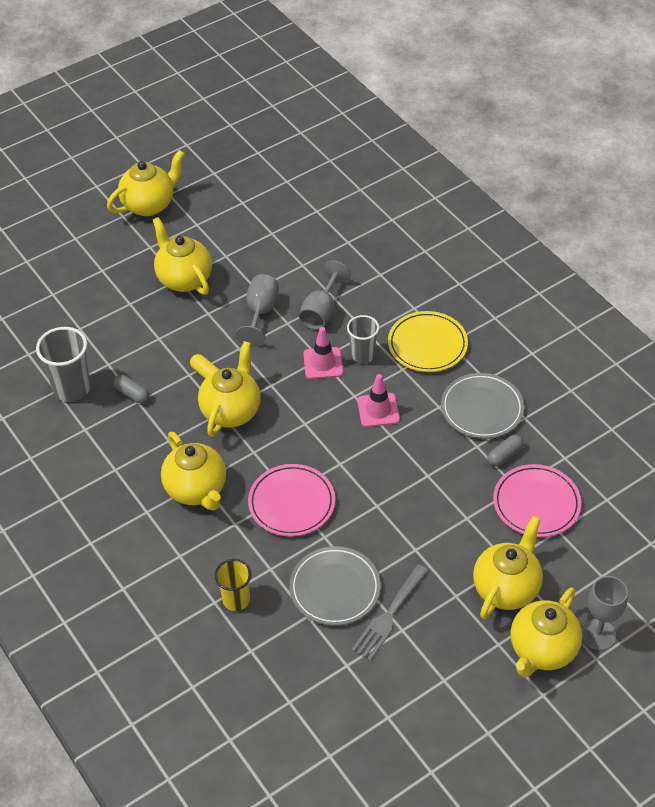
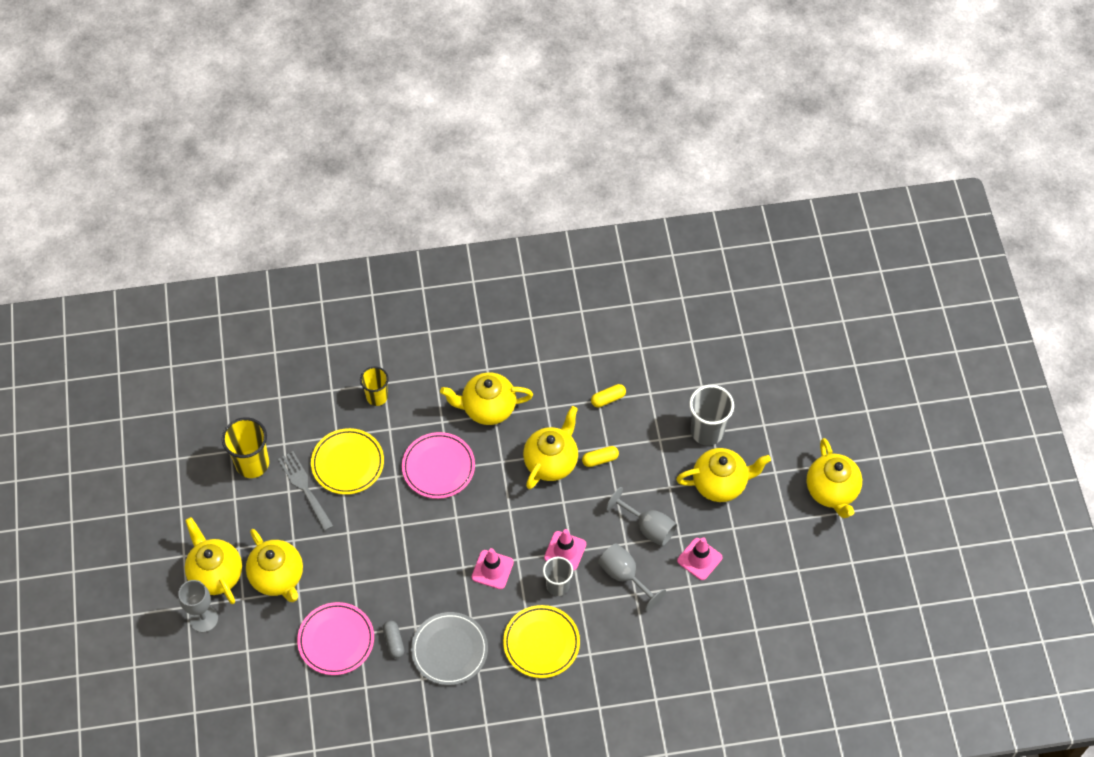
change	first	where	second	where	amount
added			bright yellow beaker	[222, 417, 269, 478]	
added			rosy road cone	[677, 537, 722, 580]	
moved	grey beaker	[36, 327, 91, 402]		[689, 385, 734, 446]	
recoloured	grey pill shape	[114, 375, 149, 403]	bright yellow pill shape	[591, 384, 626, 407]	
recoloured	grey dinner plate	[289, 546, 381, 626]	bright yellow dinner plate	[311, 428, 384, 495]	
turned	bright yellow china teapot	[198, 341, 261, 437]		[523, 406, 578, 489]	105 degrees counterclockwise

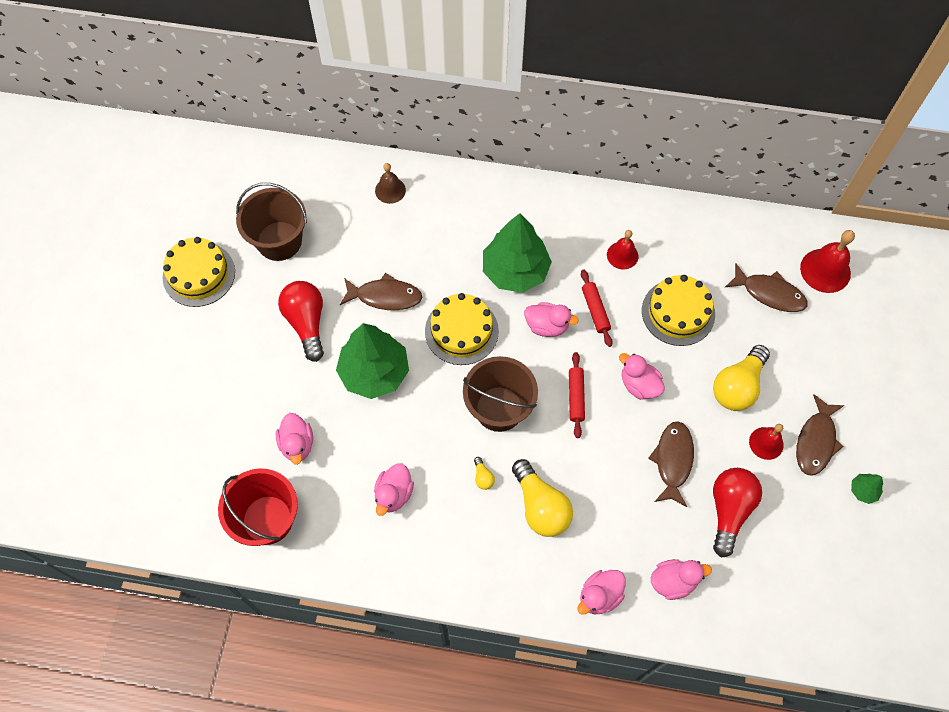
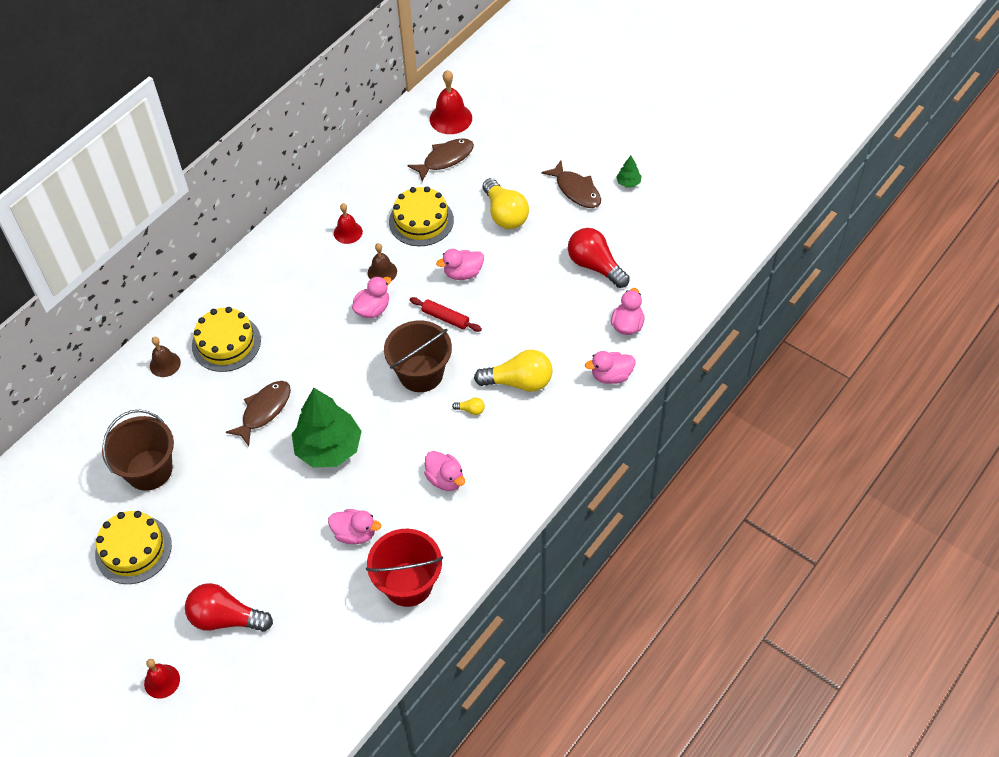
change	first	where	second	where	amount
removed	green toy tree	[483, 213, 552, 293]			
removed	dark brown toy fish	[648, 421, 694, 507]			
moved	red light bulb	[278, 281, 324, 362]		[185, 583, 273, 632]	
moved	bright yellow layer cake	[425, 293, 499, 365]		[192, 307, 261, 372]	
moved	red school bell	[749, 424, 784, 460]		[144, 659, 180, 699]	
replaced	red rolling pin	[581, 269, 613, 347]	dark brown school bell	[368, 243, 397, 281]	
turned	rosy toy duck	[577, 570, 626, 614]		[585, 351, 636, 384]	90 degrees clockwise

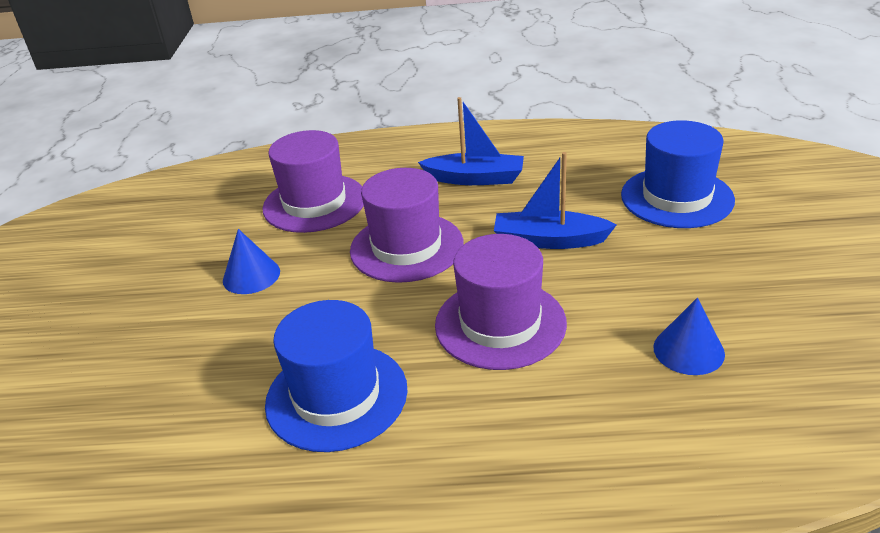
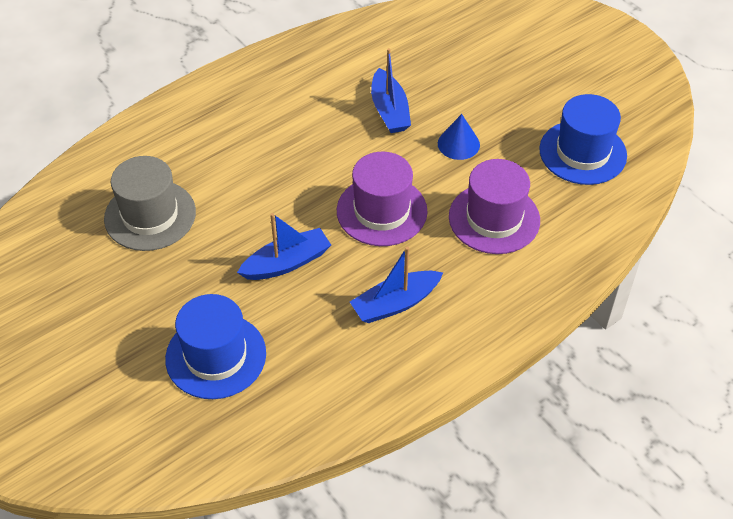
change	first	where	second	where	amount
removed	royal purple top hat	[435, 234, 567, 370]			
added			blue toy boat	[371, 48, 411, 133]	
moved	blue top hat	[265, 300, 408, 452]		[539, 94, 627, 185]	
replaced	blue solid cone	[653, 298, 725, 375]	grey top hat	[104, 156, 196, 251]	

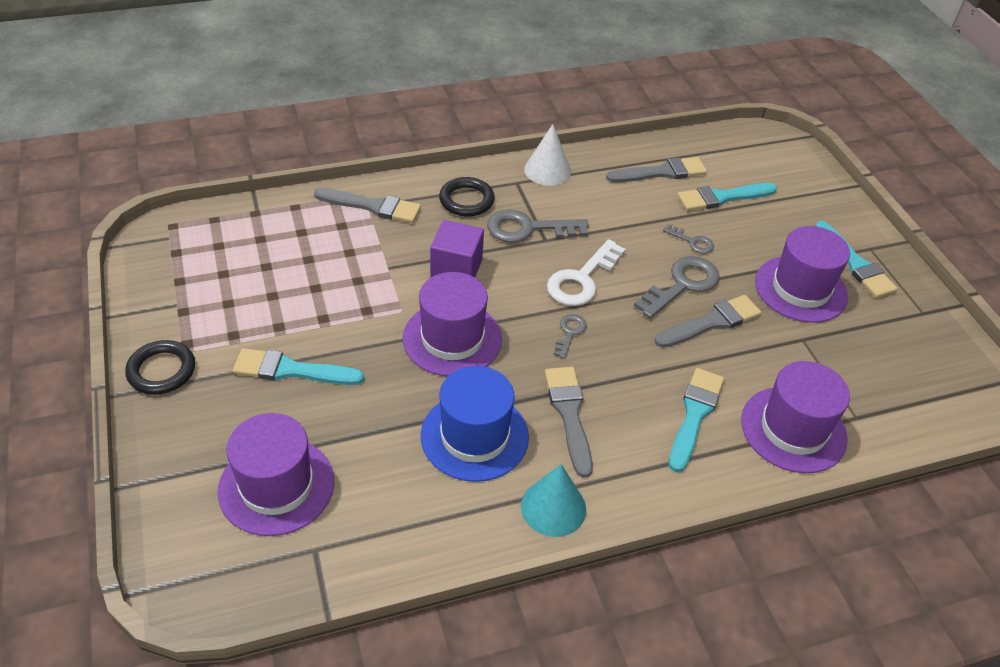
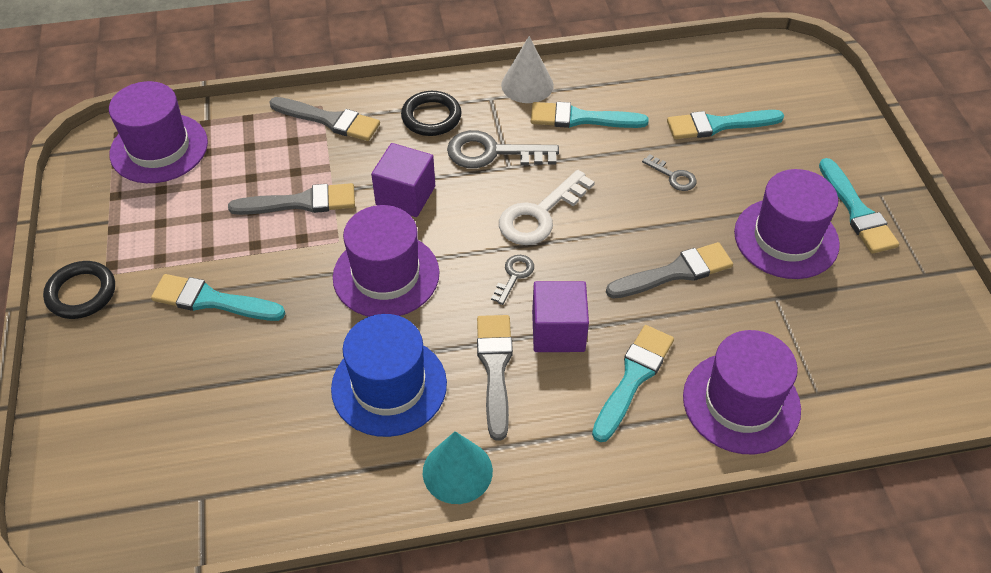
change	first	where	second	where	amount
removed	grey door key	[634, 256, 720, 319]			
added			turquoise paintbrush	[531, 102, 649, 128]	
added			royal purple solid cube	[532, 281, 589, 352]	
moved	royal purple top hat	[218, 413, 334, 536]		[109, 81, 208, 183]	
moved	grey paintbrush	[606, 157, 707, 183]		[228, 183, 355, 215]	

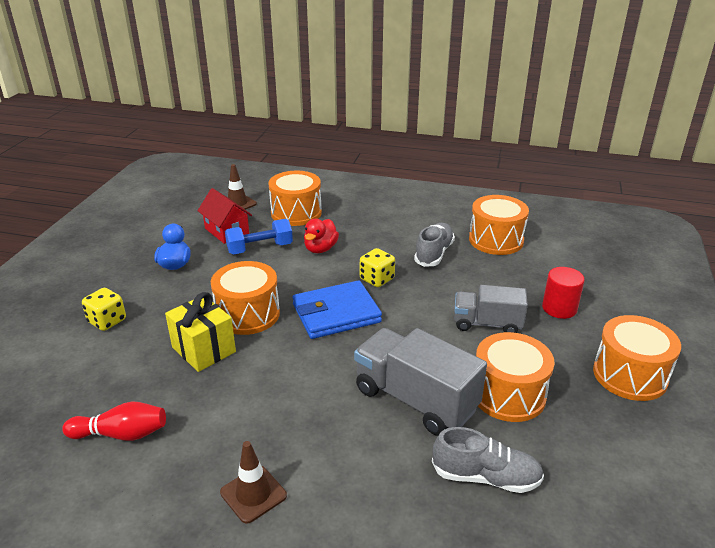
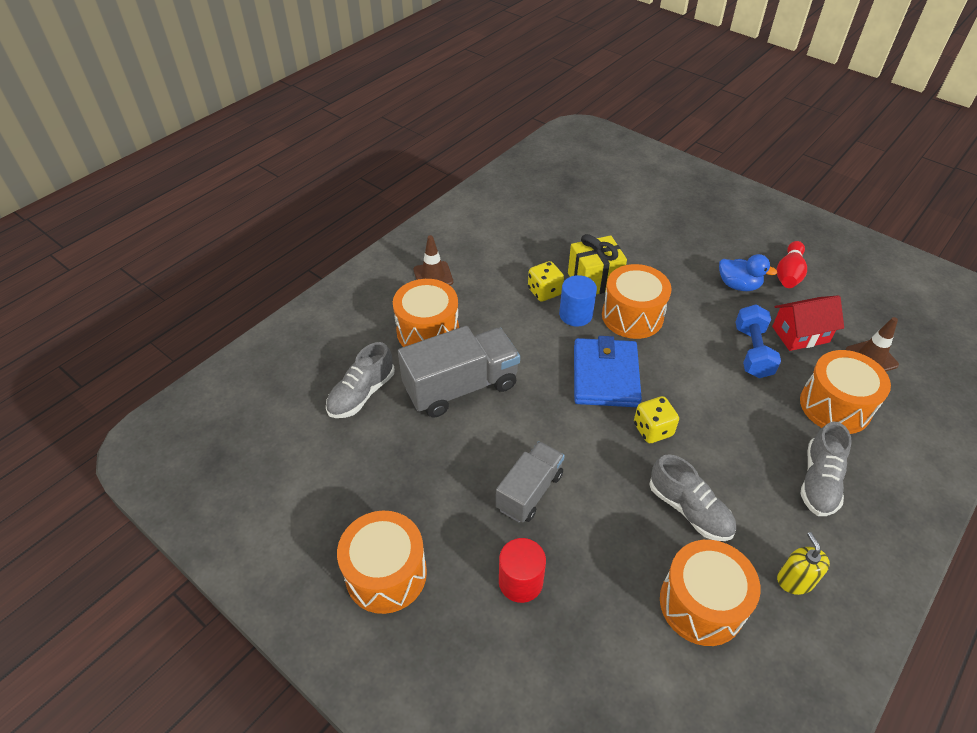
change	first	where	second	where	amount
removed	red toy duck	[304, 219, 339, 253]			
added			blue solid cylinder	[559, 275, 597, 327]	
added			bright yellow pump bottle	[777, 532, 830, 595]	
added			grey lace-up shoe	[800, 422, 852, 516]	
moved	red tenpin	[62, 402, 166, 441]		[777, 241, 807, 288]	
moved	bright yellow dice	[82, 288, 126, 331]		[528, 261, 564, 302]	
moved	orange drum	[476, 332, 554, 422]		[393, 279, 459, 347]	

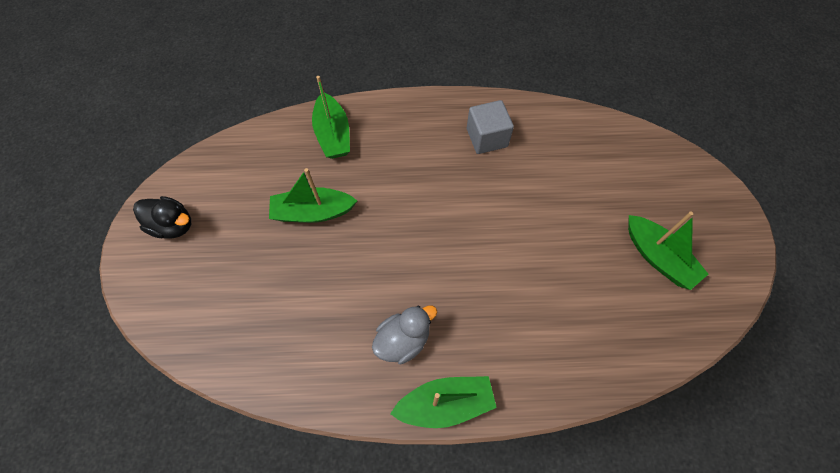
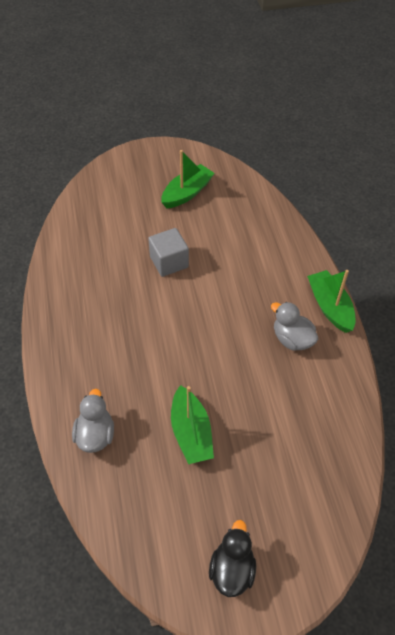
change	first	where	second	where	amount
moved	grey solid cube	[467, 100, 514, 154]		[148, 228, 189, 277]	
replaced	green toy boat	[312, 76, 350, 159]	grey toy duck	[72, 389, 114, 453]	

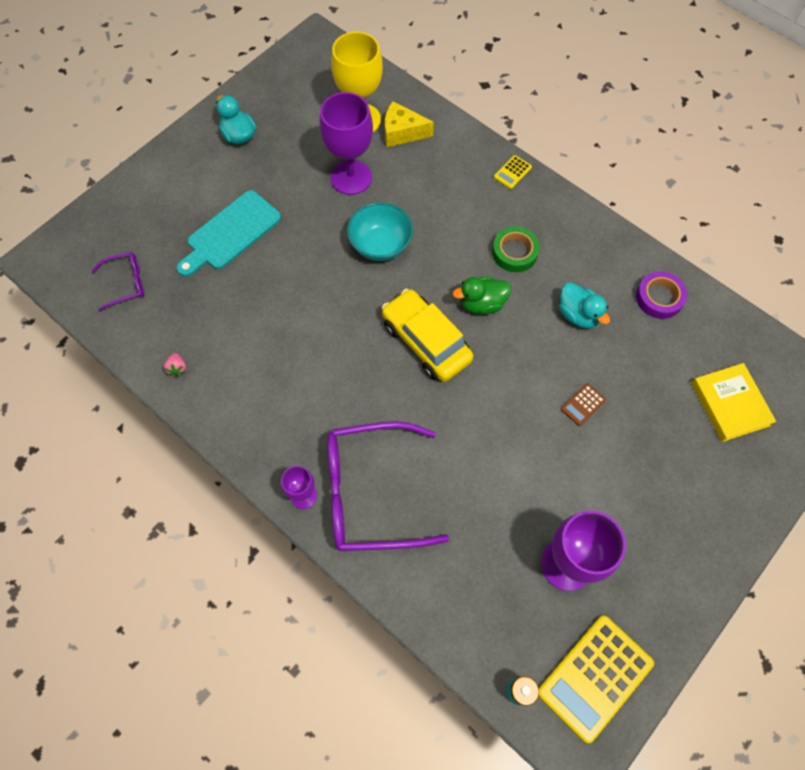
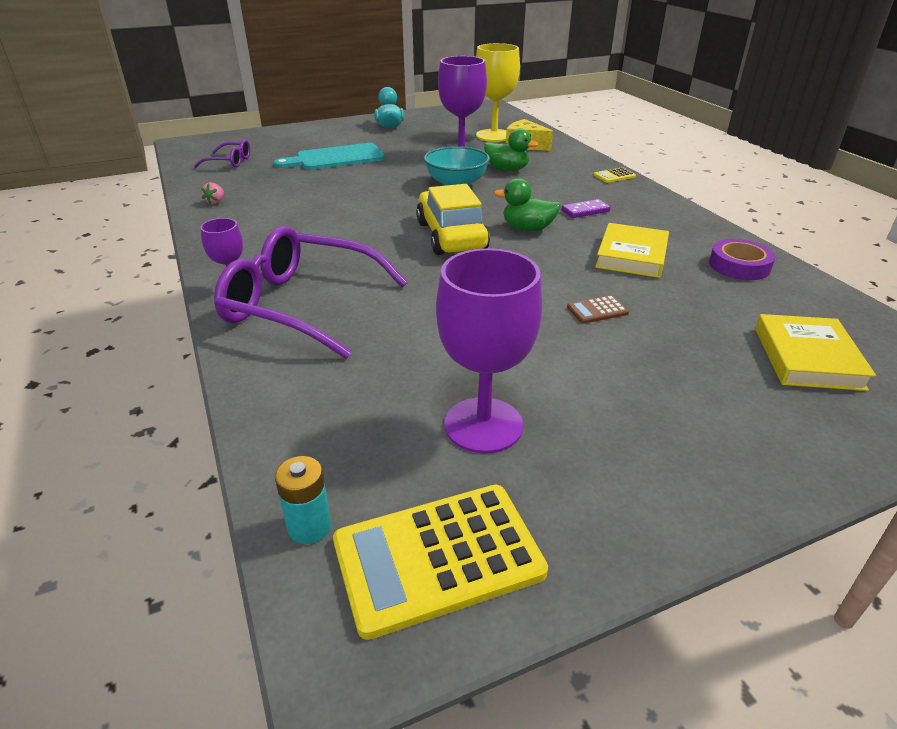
change	first	where	second	where	amount
added			green toy duck	[484, 128, 539, 171]	
replaced	green roll of tape	[492, 227, 540, 272]	royal purple domino tile	[562, 199, 610, 218]	
replaced	turquoise toy duck	[559, 282, 610, 328]	bright yellow hardcover	[595, 223, 669, 278]	

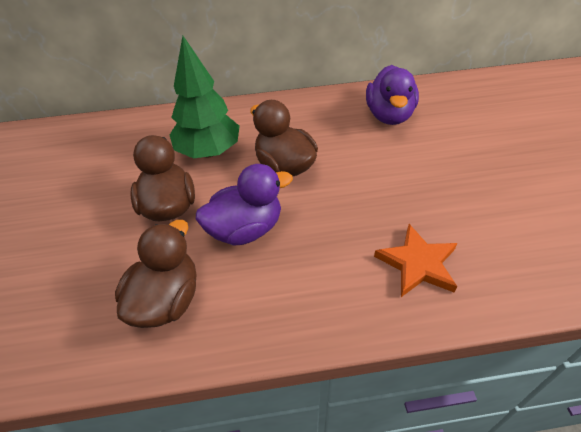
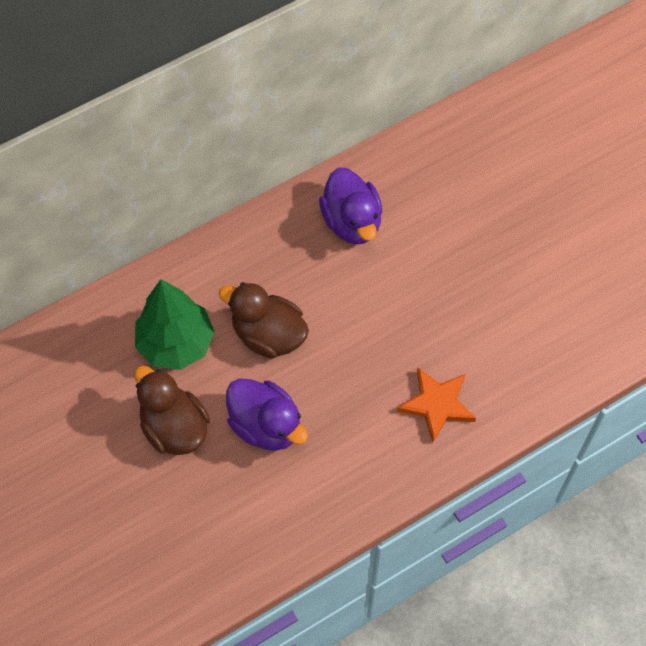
change	first	where	second	where	amount
removed	dark brown toy duck	[115, 220, 197, 328]			
turned	royal purple toy duck	[196, 164, 293, 245]		[226, 378, 308, 451]	90 degrees clockwise

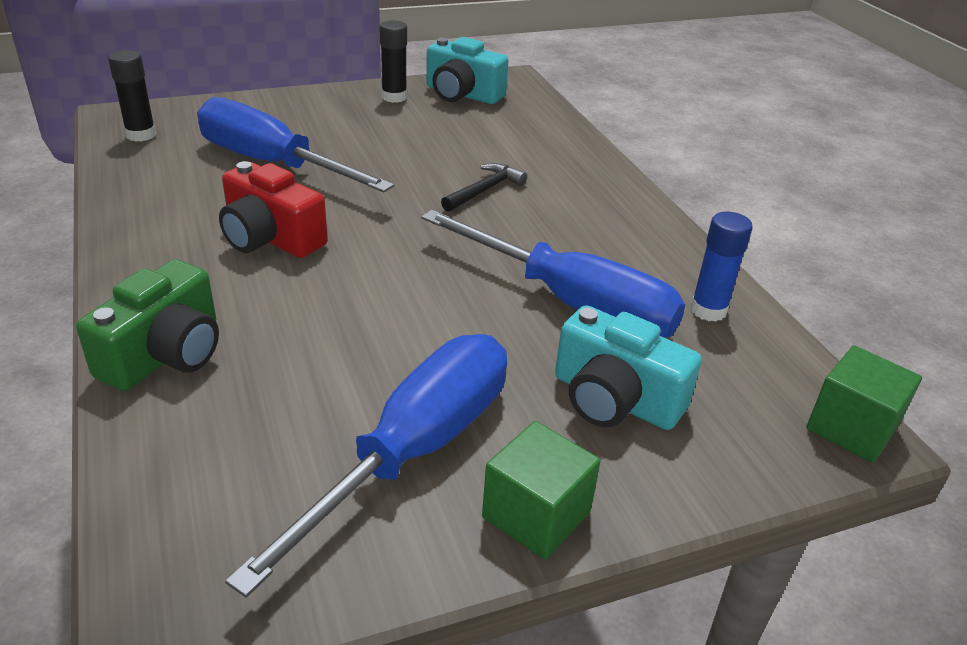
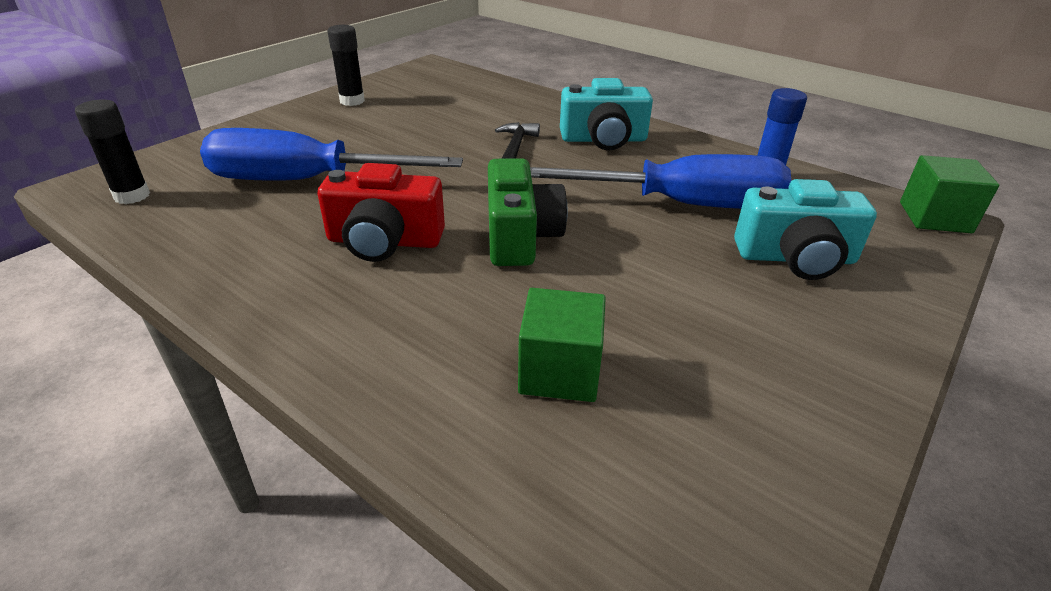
change	first	where	second	where	amount
removed	blue hand screwdriver	[225, 334, 507, 598]			
moved	green compact camera	[76, 259, 219, 391]		[488, 158, 568, 266]	
moved	turquoise compact camera	[426, 37, 509, 104]		[560, 78, 653, 150]	
moved	green solid cube	[482, 421, 601, 560]		[518, 288, 606, 402]	

